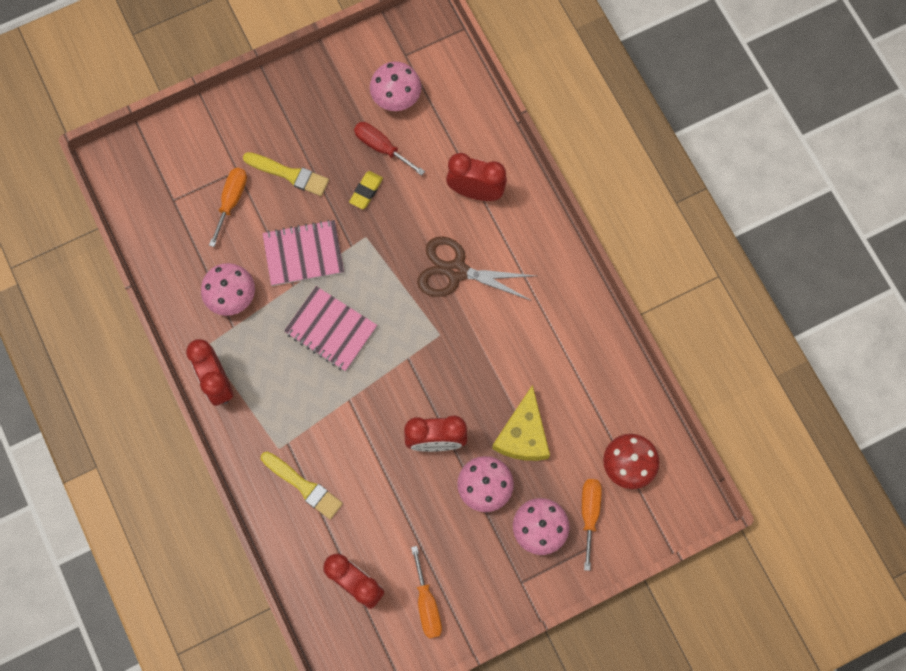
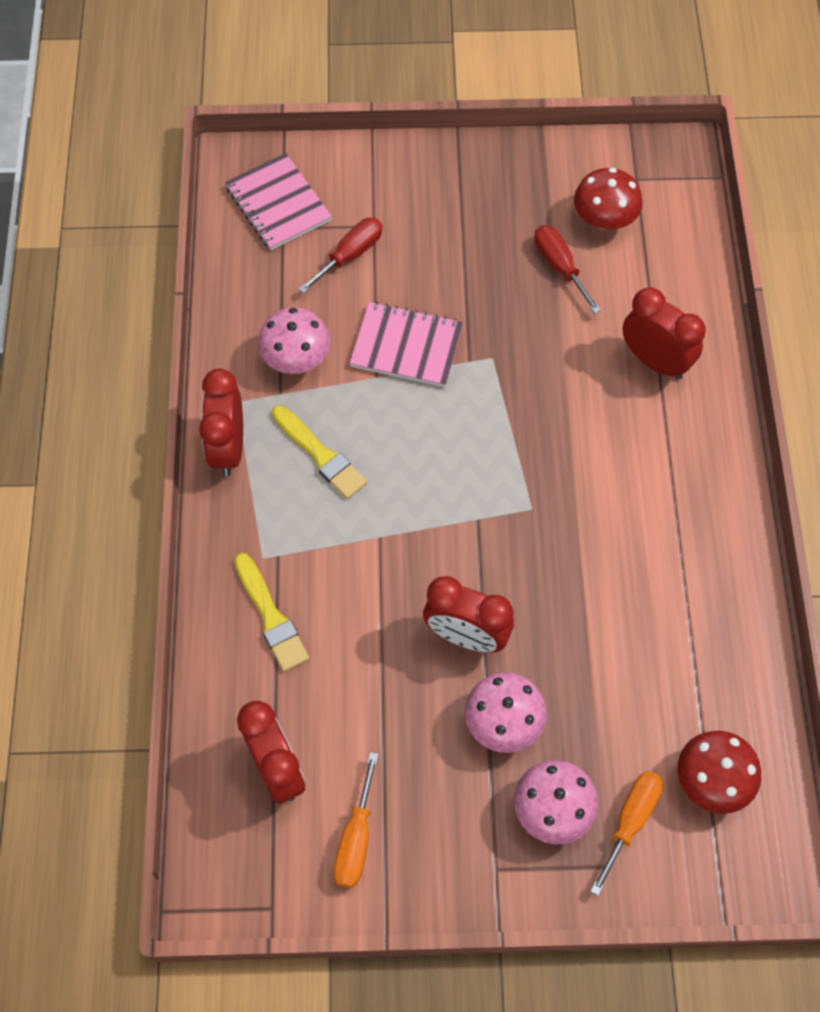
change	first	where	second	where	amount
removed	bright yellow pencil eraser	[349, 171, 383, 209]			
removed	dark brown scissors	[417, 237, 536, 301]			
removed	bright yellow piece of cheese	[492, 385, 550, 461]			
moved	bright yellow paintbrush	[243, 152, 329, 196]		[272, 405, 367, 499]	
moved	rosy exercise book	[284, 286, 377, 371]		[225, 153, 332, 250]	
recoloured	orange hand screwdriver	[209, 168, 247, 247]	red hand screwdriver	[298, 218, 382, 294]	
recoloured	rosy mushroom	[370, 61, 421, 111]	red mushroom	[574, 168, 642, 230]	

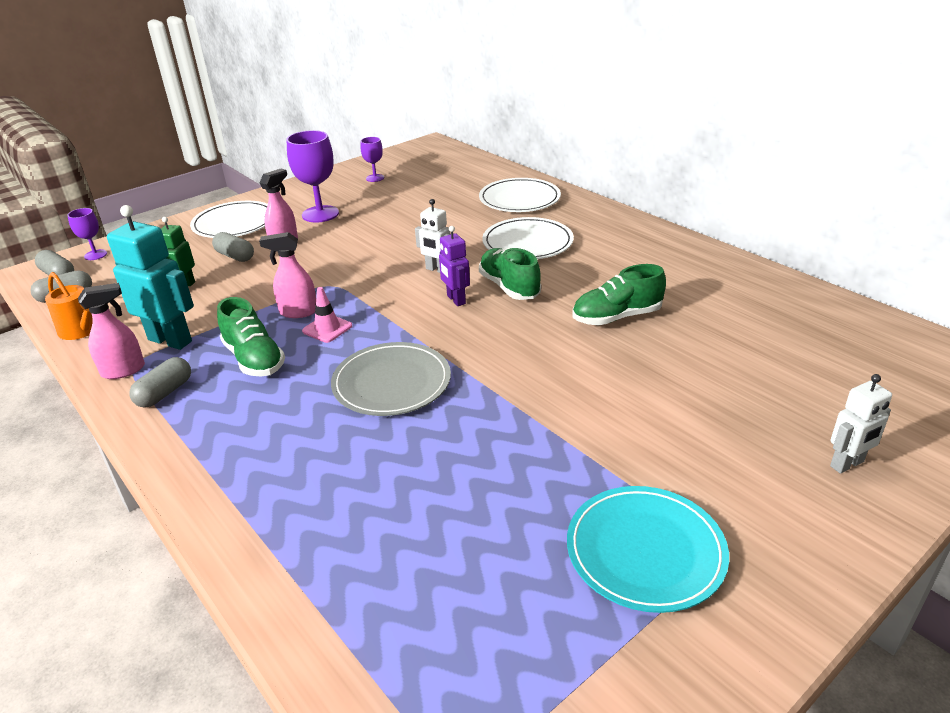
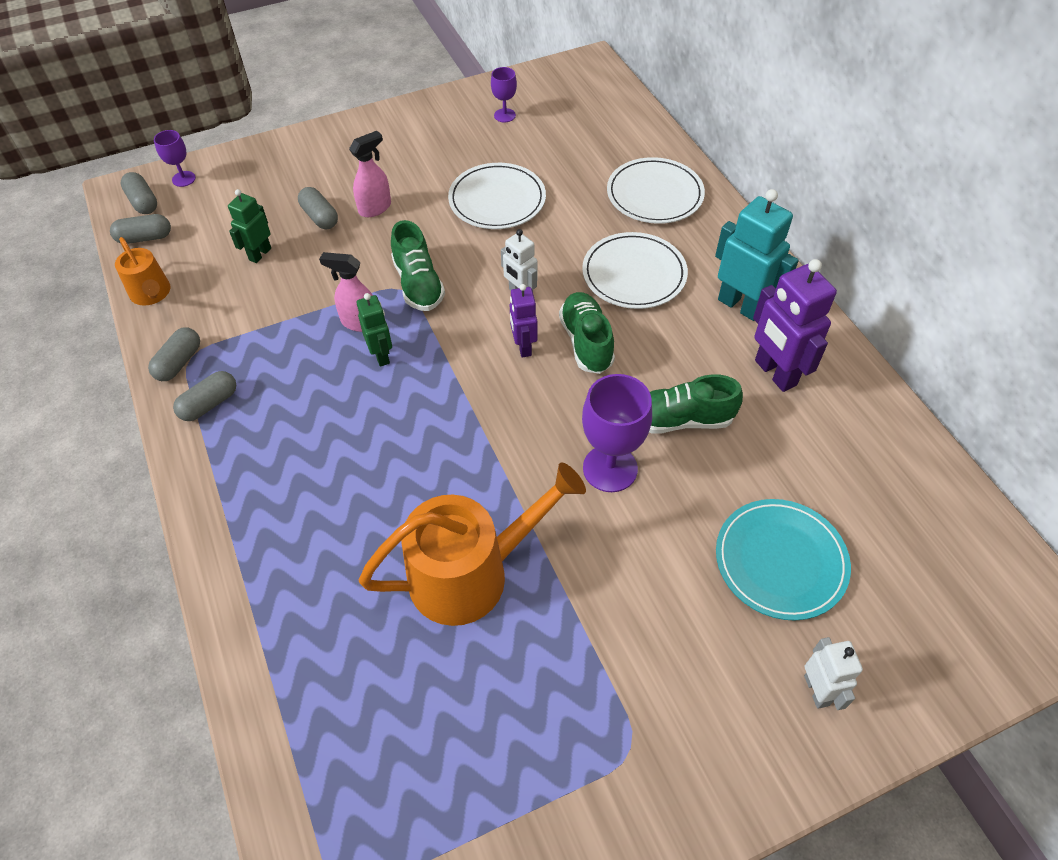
change	first	where	second	where	amount
removed	grey dinner plate	[331, 342, 451, 416]			
added			orange watering pot	[359, 462, 586, 626]	
added			royal purple robot	[753, 259, 837, 392]	
moved	turquoise robot	[107, 205, 194, 350]		[715, 189, 799, 321]	
moved	snow-white dinner plate	[190, 201, 268, 238]		[448, 163, 546, 229]	
moved	green lace-up shoe	[217, 297, 285, 377]		[391, 220, 445, 311]	
moved	royal purple goblet	[286, 130, 339, 222]		[582, 374, 652, 492]	
moved	turquoise dinner plate	[567, 486, 729, 613]		[716, 499, 851, 621]	
replaced	rosy sprayer	[78, 283, 145, 379]	grey pill shape	[148, 327, 200, 381]	
replaced	rosy road cone	[302, 287, 352, 343]	green robot	[357, 293, 392, 367]	
turned	snow-white robot	[830, 374, 892, 474]		[804, 637, 863, 710]	90 degrees counterclockwise

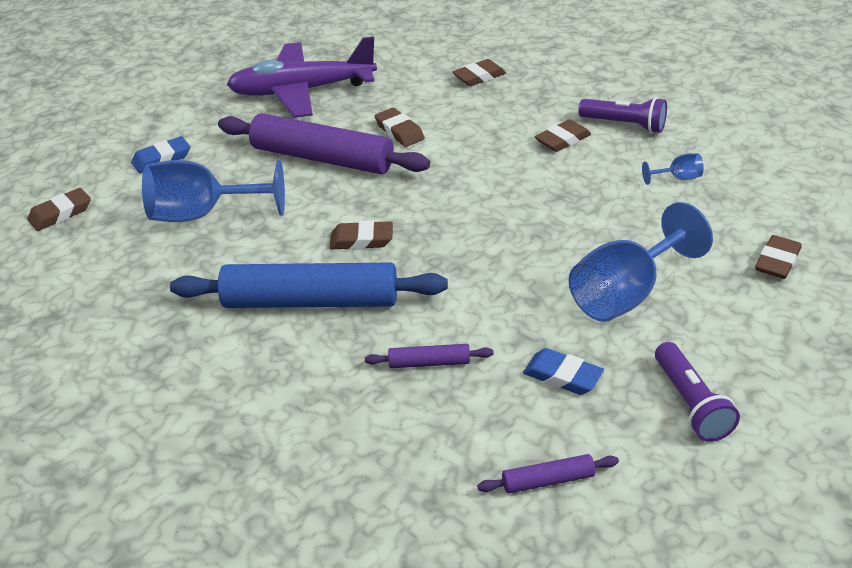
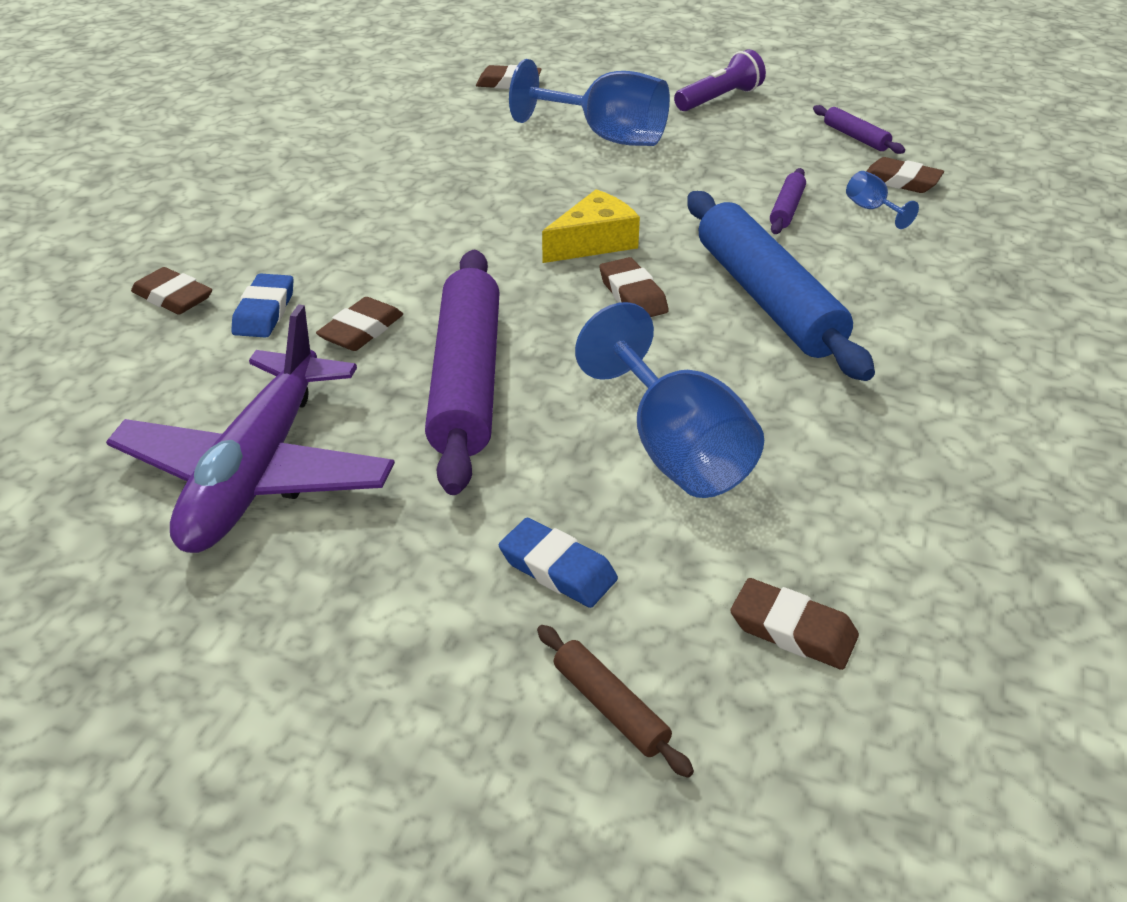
change	first	where	second	where	amount
removed	royal purple pocket torch	[578, 97, 667, 133]			
added			dark brown rolling pin	[537, 625, 694, 778]	
added			bright yellow piece of cheese	[542, 189, 640, 263]	
moved	blue pencil eraser	[523, 348, 604, 395]		[231, 273, 294, 338]	
moved	dark brown pencil eraser	[535, 119, 591, 152]		[866, 157, 944, 193]	
moved	blue goblet	[642, 153, 704, 185]		[846, 171, 919, 229]	
turned	royal purple plane	[226, 36, 377, 118]		[106, 304, 395, 553]	45 degrees clockwise
turned	royal purple rolling pin	[365, 344, 494, 368]		[770, 168, 806, 234]	45 degrees clockwise

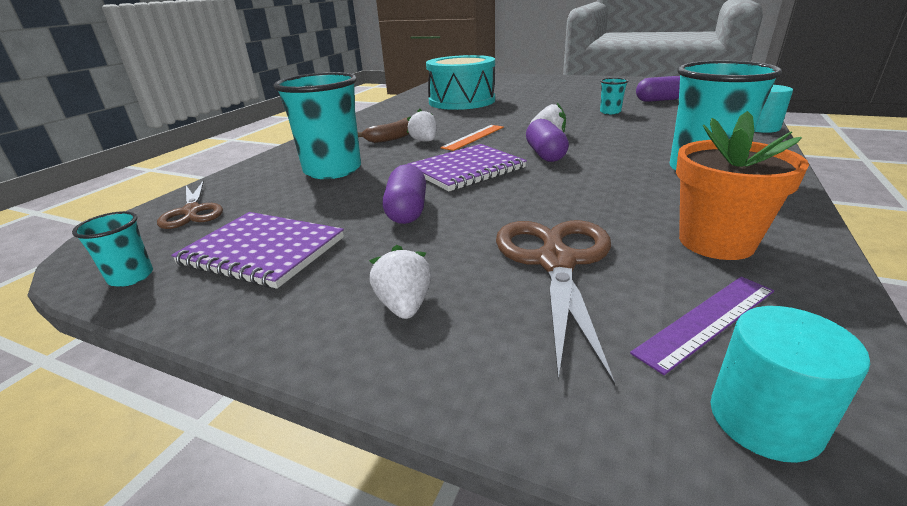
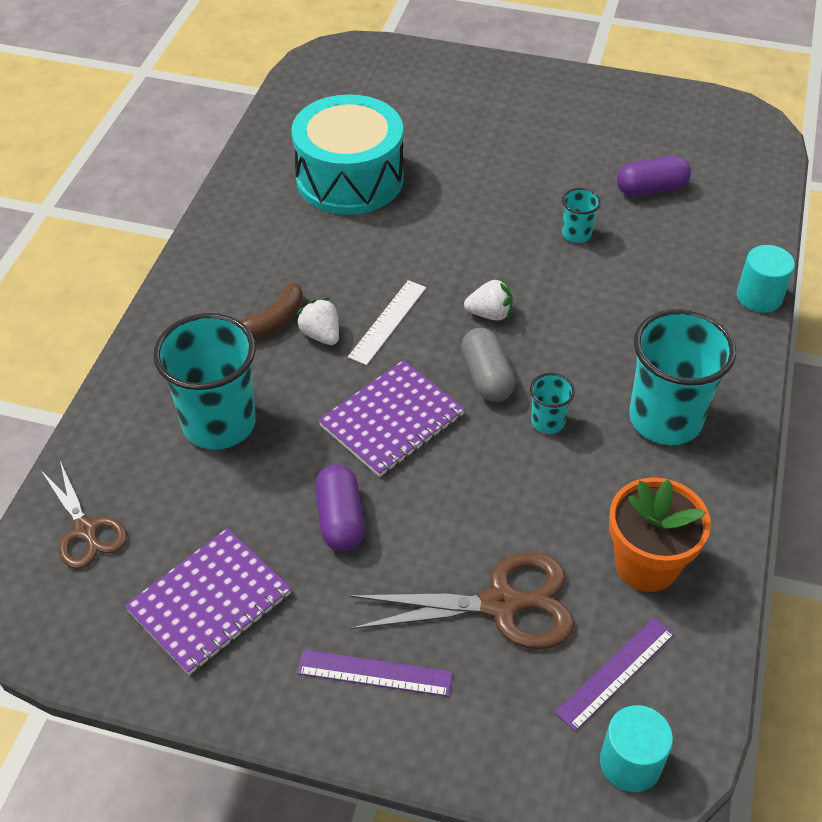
change	first	where	second	where	amount
moved	turquoise beaker	[72, 211, 153, 287]		[530, 373, 575, 434]	
replaced	snow-white berry	[369, 245, 432, 319]	royal purple measuring stick	[297, 649, 453, 697]	
recoloured	orange measuring stick	[441, 125, 504, 151]	snow-white measuring stick	[348, 280, 426, 365]	
recoloured	royal purple pill shape	[526, 119, 569, 162]	grey pill shape	[461, 328, 515, 402]	
turned	royal purple exercise book	[171, 212, 344, 289]		[124, 528, 292, 675]	60 degrees counterclockwise
turned	dark brown scissors	[496, 220, 615, 386]		[349, 552, 575, 649]	90 degrees clockwise

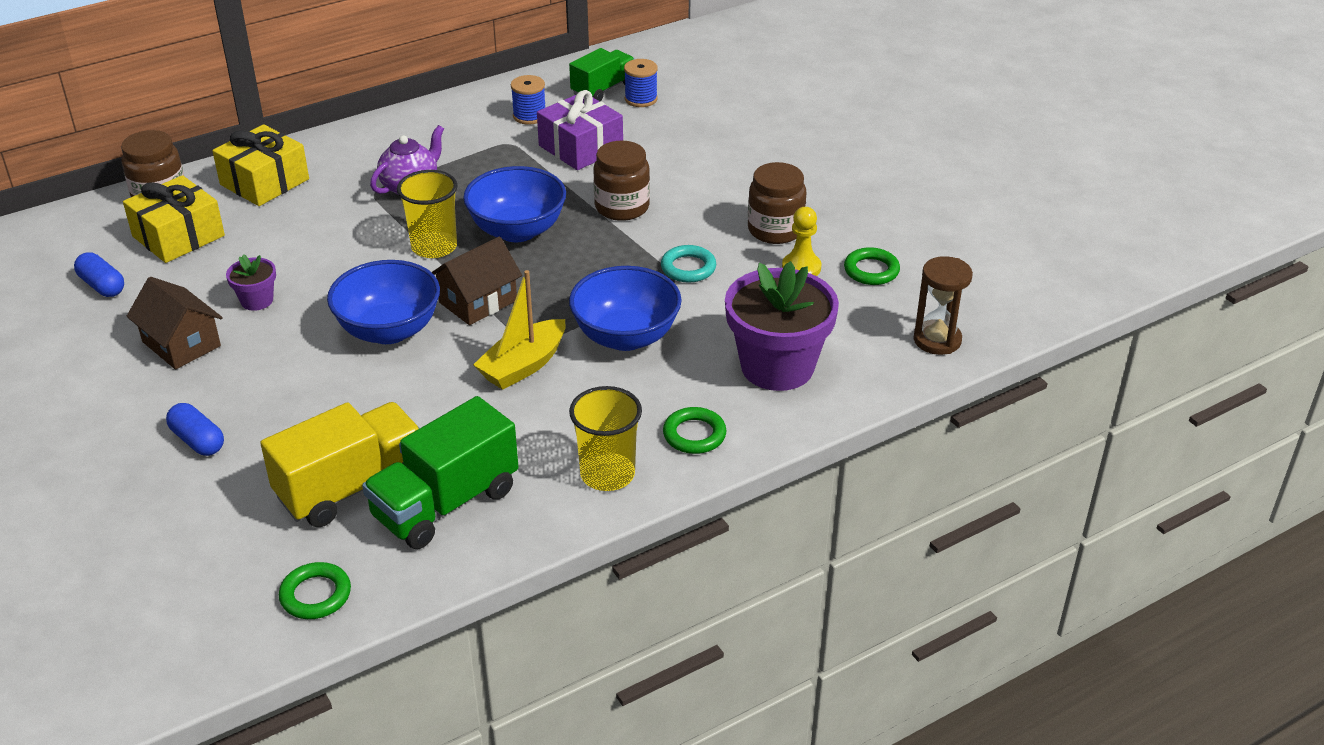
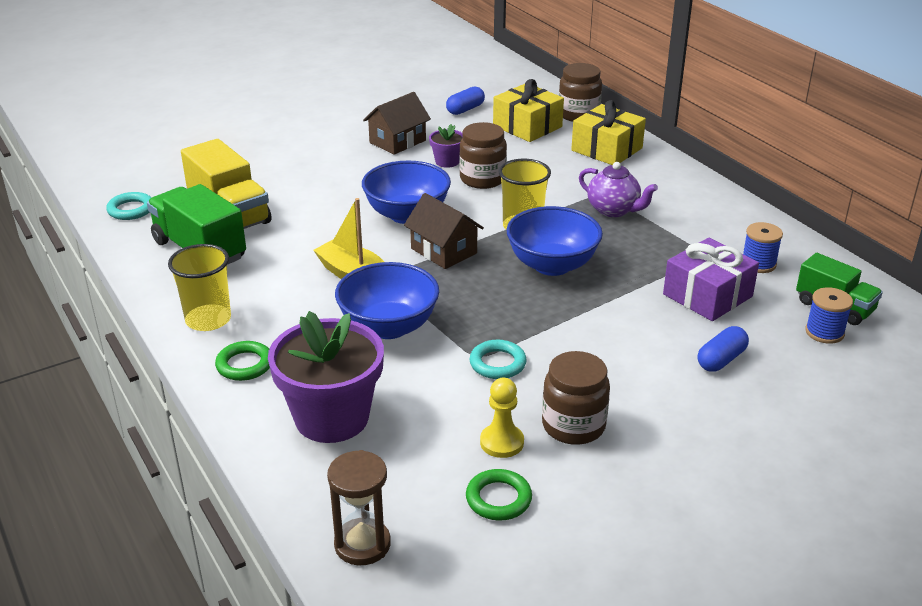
change	first	where	second	where	amount
moved	blue pill shape	[166, 403, 224, 456]		[698, 326, 749, 372]	
moved	dark brown preserve jar	[593, 140, 650, 221]		[460, 122, 507, 189]	
recoloured	green torus	[279, 562, 351, 619]	turquoise torus	[106, 192, 152, 220]	

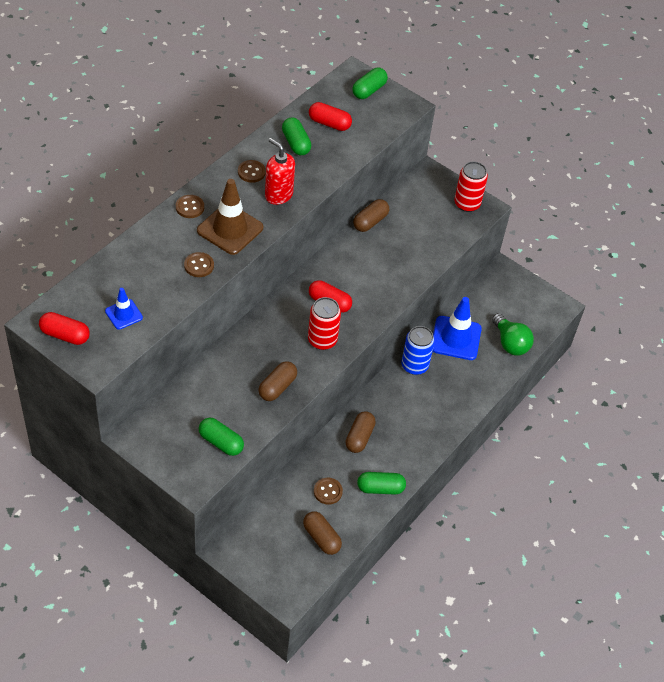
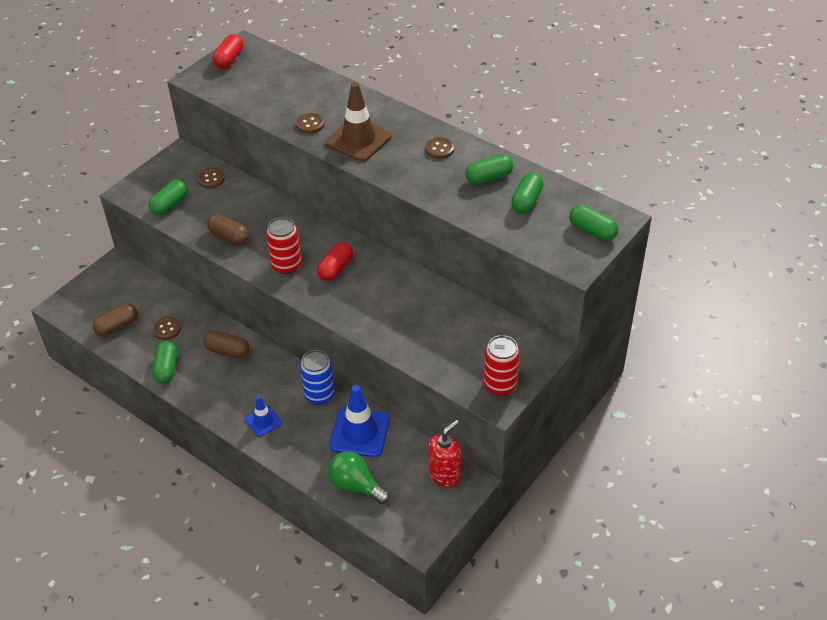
change	first	where	second	where	amount
removed	dark brown pill shape	[353, 199, 389, 232]			
moved	blue road cone	[105, 288, 143, 330]		[245, 396, 282, 437]	
moved	dark brown shirt button	[176, 195, 204, 218]		[197, 168, 225, 189]	
moved	red pump bottle	[265, 138, 295, 205]		[428, 420, 461, 487]	
recoloured	red pill shape	[309, 102, 352, 131]	green pill shape	[511, 173, 544, 214]	
turned	green light bulb	[492, 313, 534, 355]		[328, 452, 390, 504]	60 degrees clockwise

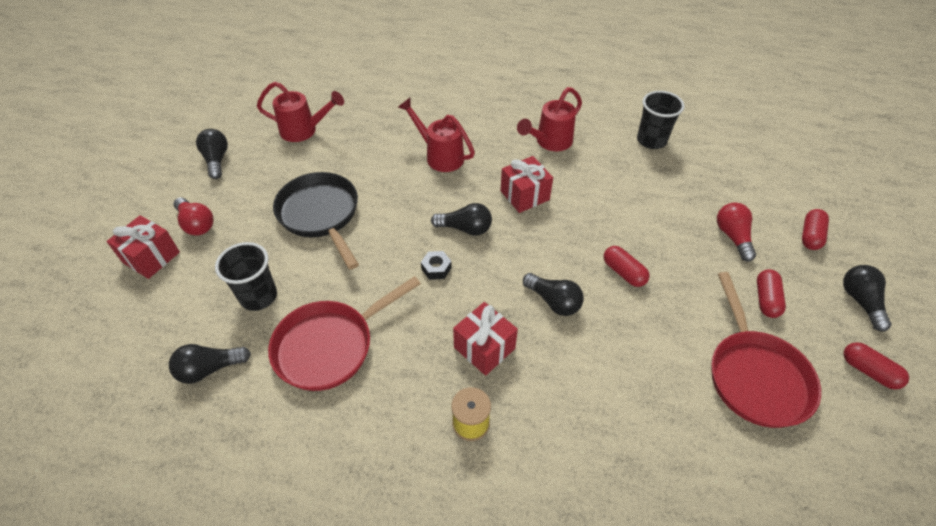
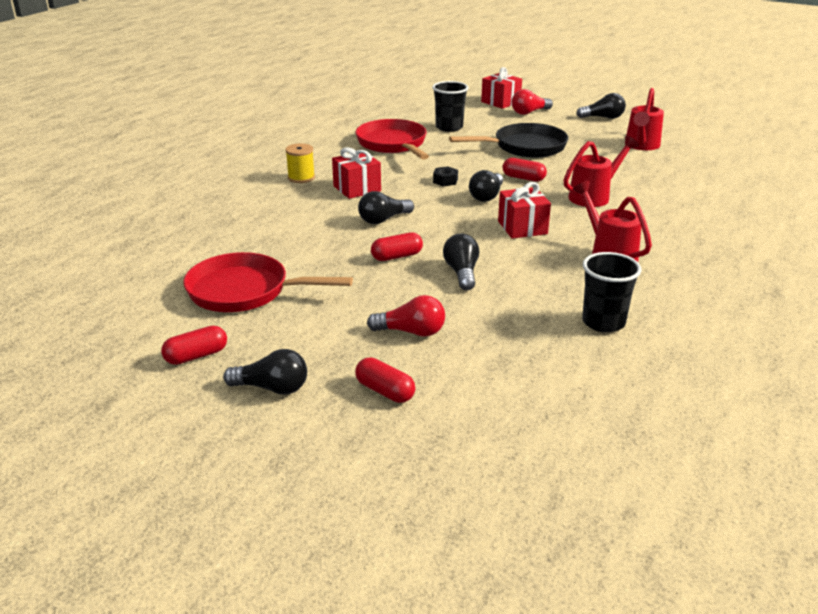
change	first	where	second	where	amount
moved	black light bulb	[169, 344, 251, 384]		[443, 233, 479, 290]	
moved	red pill shape	[757, 269, 786, 318]		[502, 158, 547, 182]	

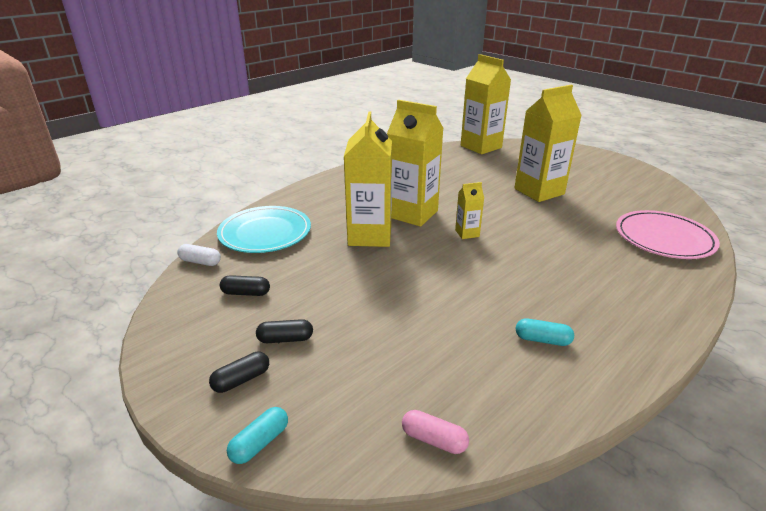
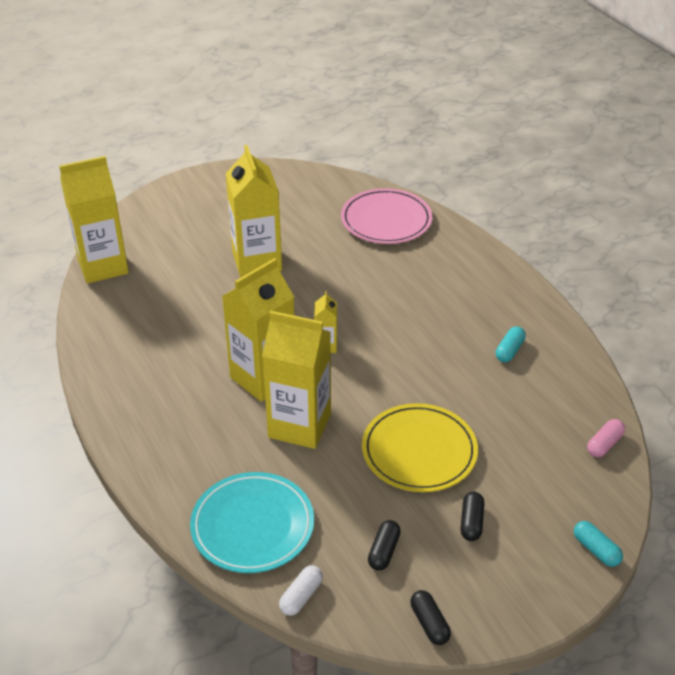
change	first	where	second	where	amount
added			bright yellow dinner plate	[362, 403, 478, 492]	
moved	black pill shape	[209, 352, 269, 393]		[410, 590, 451, 645]	

